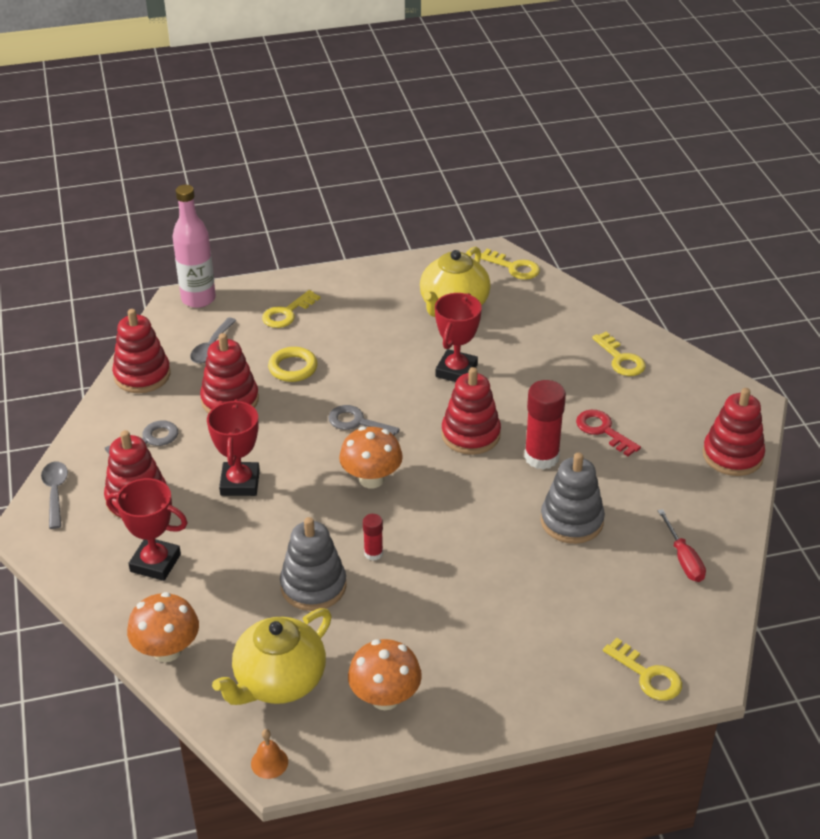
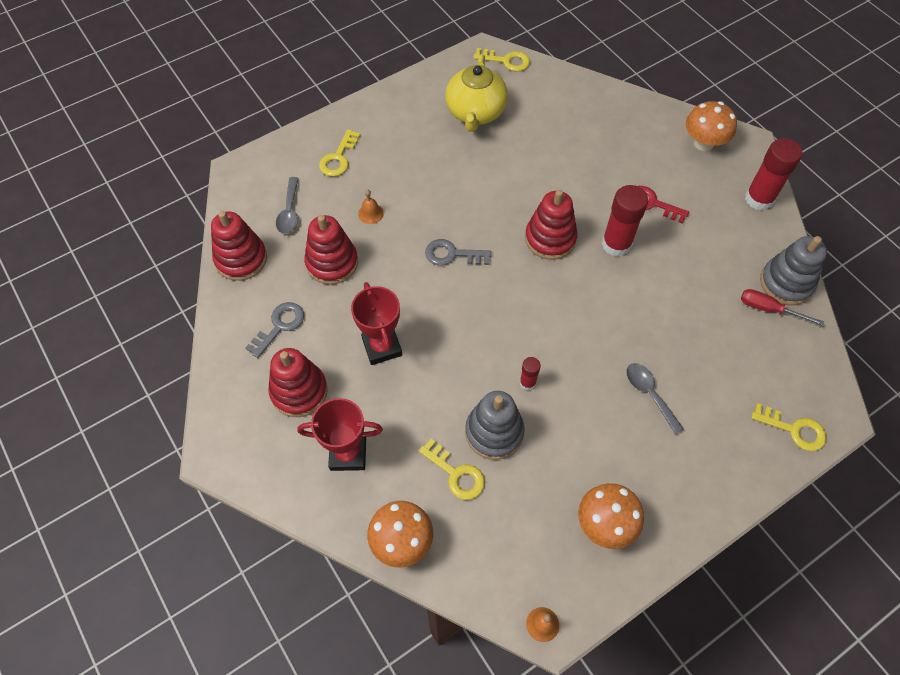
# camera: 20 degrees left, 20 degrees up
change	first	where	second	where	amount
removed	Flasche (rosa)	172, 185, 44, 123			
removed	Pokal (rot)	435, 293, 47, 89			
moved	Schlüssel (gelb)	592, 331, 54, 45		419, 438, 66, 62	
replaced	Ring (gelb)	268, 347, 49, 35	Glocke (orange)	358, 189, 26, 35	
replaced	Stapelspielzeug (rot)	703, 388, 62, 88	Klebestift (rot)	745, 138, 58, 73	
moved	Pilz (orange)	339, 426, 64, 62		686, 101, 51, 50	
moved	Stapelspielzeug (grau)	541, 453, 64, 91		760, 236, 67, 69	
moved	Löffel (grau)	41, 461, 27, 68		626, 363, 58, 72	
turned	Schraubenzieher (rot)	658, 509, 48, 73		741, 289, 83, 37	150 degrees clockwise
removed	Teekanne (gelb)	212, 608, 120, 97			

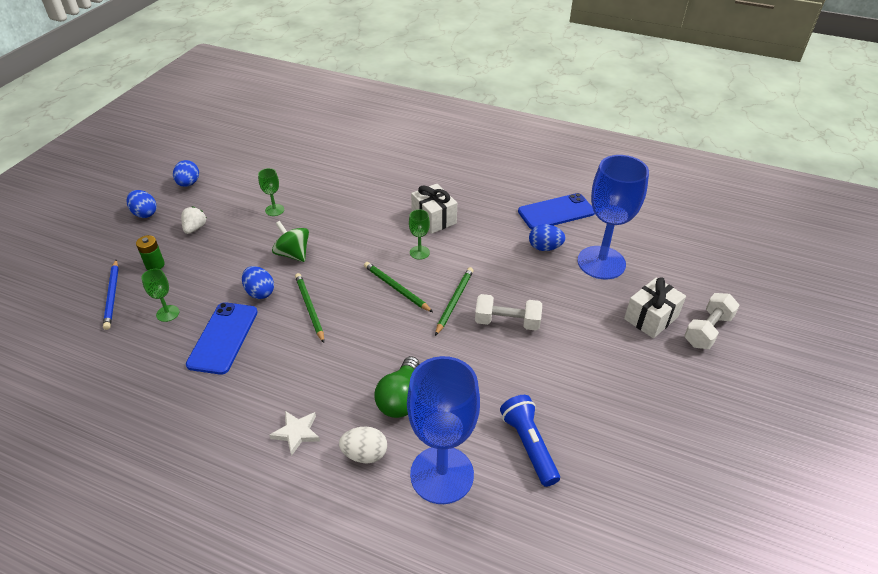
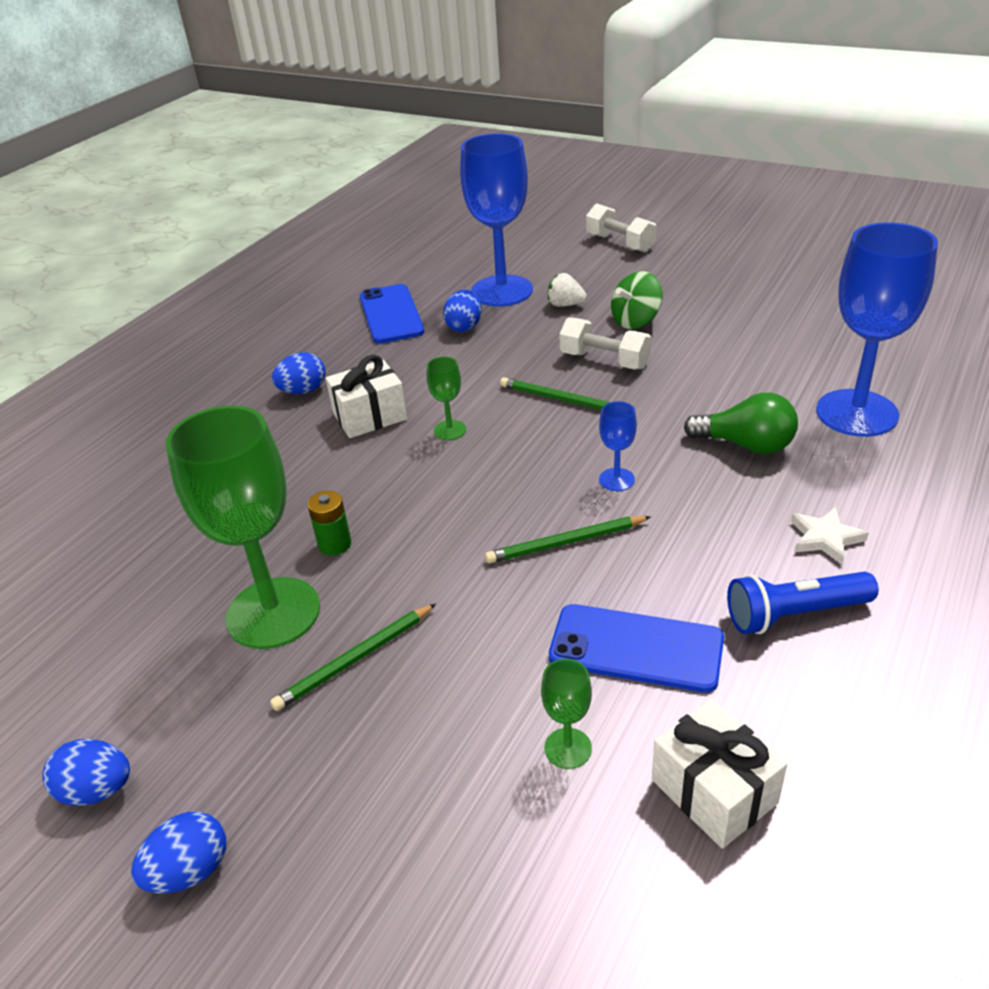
# camera: 80 degrees left, 5 degrees down
change	first	where	second	where	amount
resized	Kelch (grün)	258, 168, 26, 48		166, 405, 154, 244	x2.34
moved	Erdbeere (weiß)	181, 206, 25, 28		548, 273, 39, 34	
moved	Kreisel (grün)	272, 221, 37, 41		611, 271, 51, 58	
moved	Batterie (grün)	136, 235, 29, 35		308, 491, 43, 65	
removed	Bleistift (blau)	103, 260, 16, 70			
moved	Bleistift (grün)	364, 262, 69, 50		270, 604, 166, 107	
moved	Ei (blau)	242, 266, 32, 33		272, 353, 54, 41	
moved	Geschenk (weiß)	624, 278, 62, 60		652, 699, 135, 150	
turned	Hantel (weiß)	475, 294, 67, 37		559, 317, 93, 52	75 degrees counterclockwise
moved	Taschenlampe (blau)	500, 395, 60, 92		727, 572, 152, 62	
removed	Ei (weiß)	339, 427, 48, 36			
added			Kelch (blau)	599, 401, 38, 90	

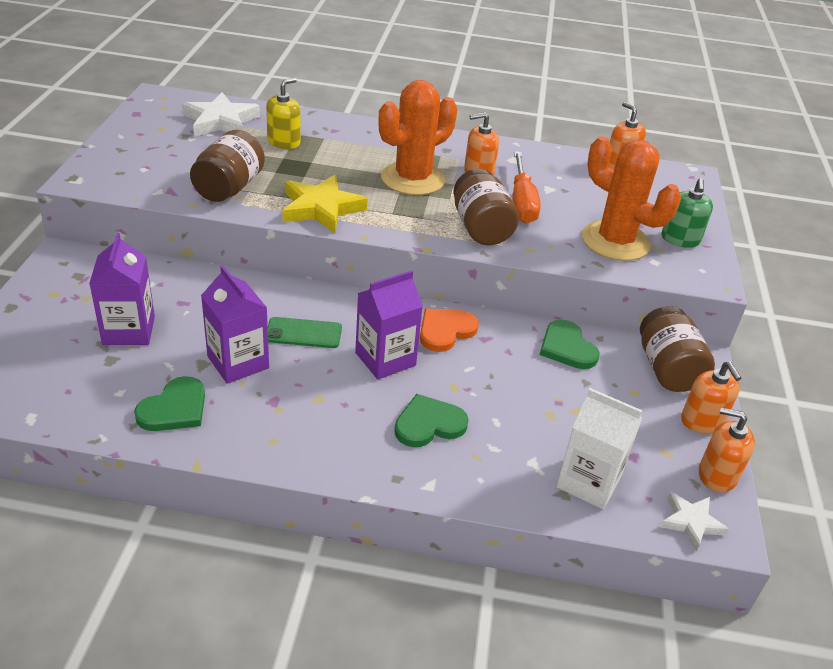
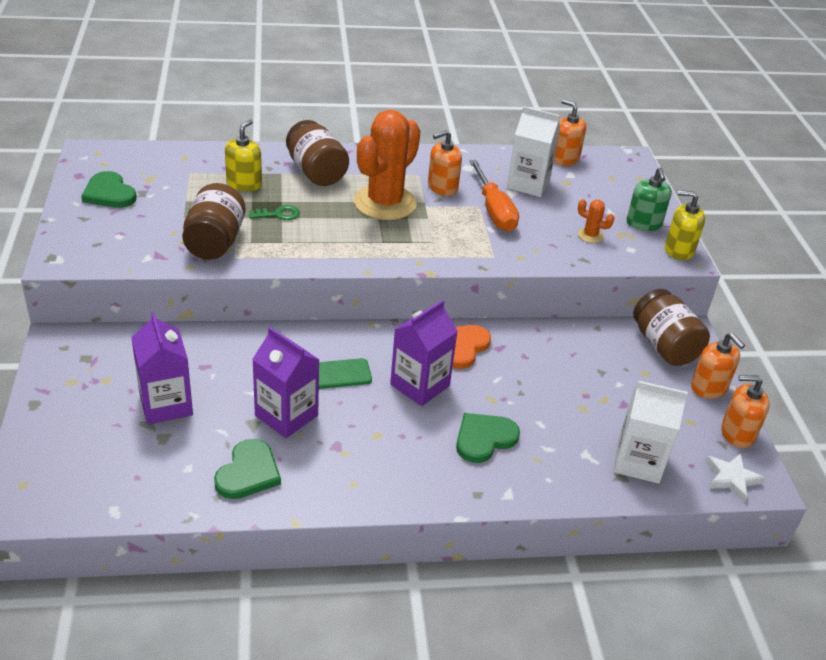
# camera: 15 degrees left, 0 degrees up
change	first	where	second	where	amount
removed	Stern (weiß)	182, 92, 78, 45			
resized	Kaktus (orange)	582, 136, 99, 125		578, 199, 37, 44	x0.40
moved	Einmachglas (braun)	453, 169, 66, 76		286, 120, 63, 66	
removed	Stern (gelb)	282, 174, 86, 59			
moved	Herz (grün)	540, 320, 60, 49		81, 171, 56, 37	
added			Getränkekarton (weiß)	507, 106, 53, 91	
added			Seifenspender (gelb)	665, 190, 40, 70	
added			Schlüssel (grün)	249, 205, 51, 15	

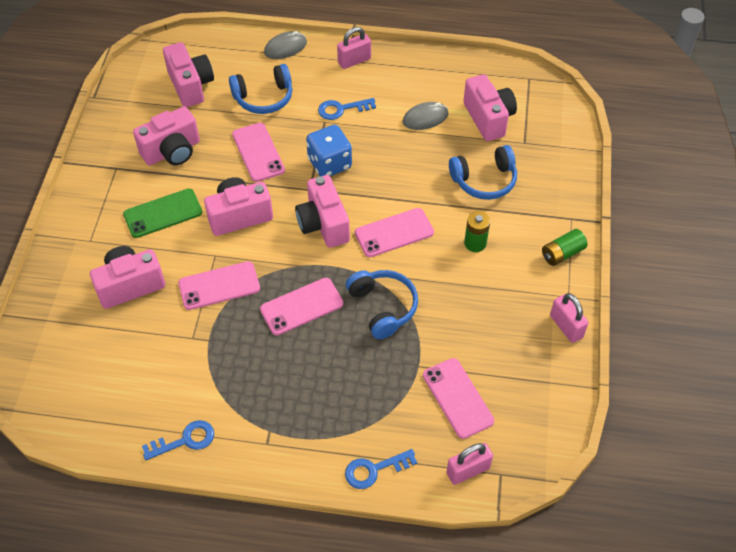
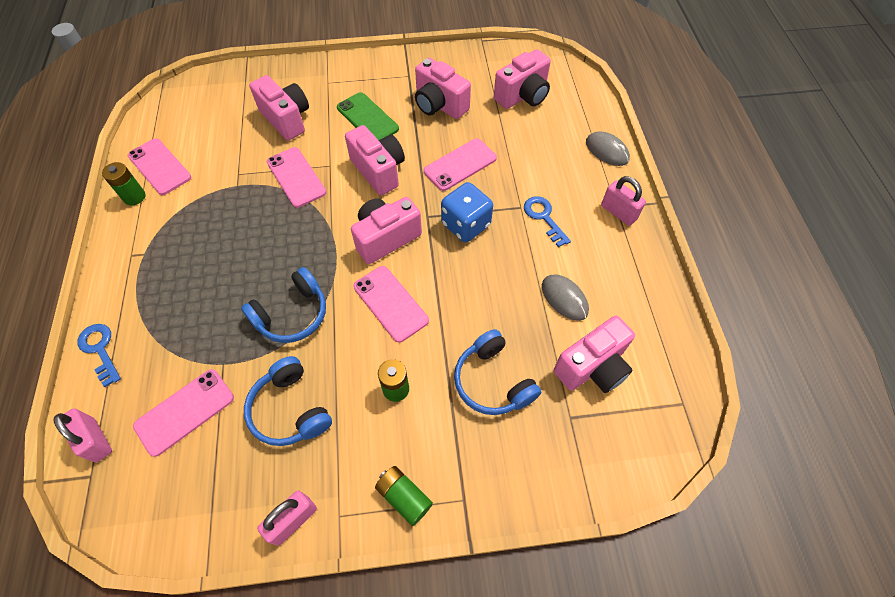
# camera: 75 degrees right, 5 degrees up
change	first	where	second	where	amount
moved	Kopfhörer (blau)	229, 64, 63, 50		244, 356, 88, 90	
moved	Handy (rosa)	260, 278, 83, 57		128, 138, 64, 57	
replaced	Schlüssel (blau)	142, 420, 72, 40	Batterie (grün)	102, 162, 43, 43	

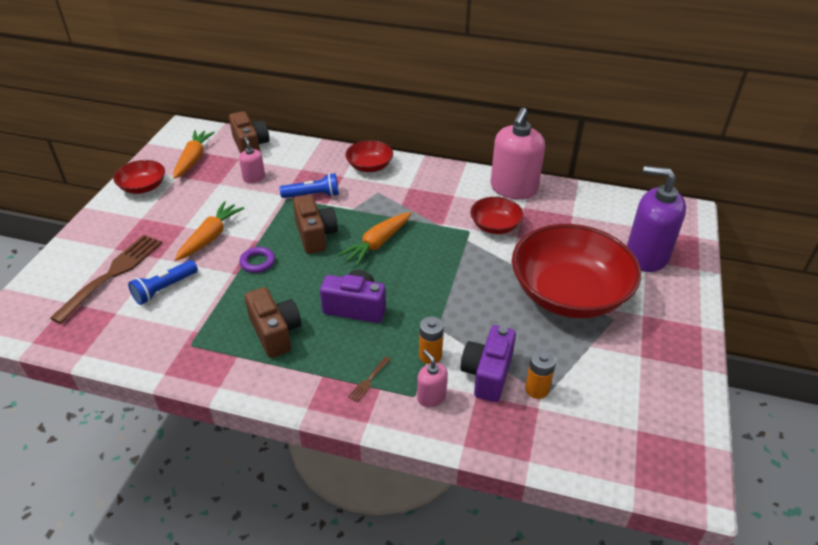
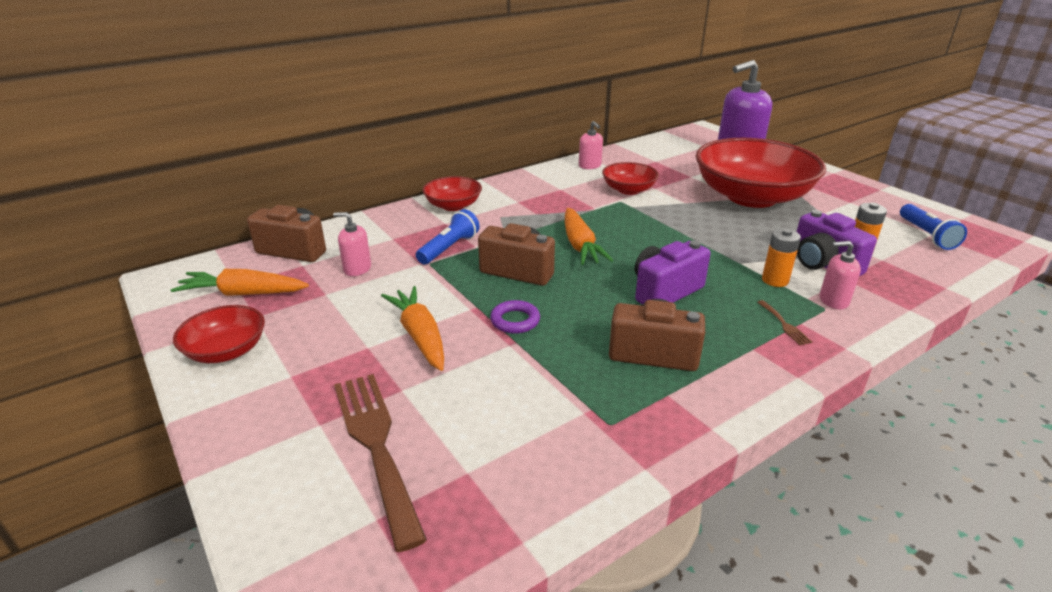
# camera: 50 degrees left, 10 degrees down
change	first	where	second	where	amount
resized	Seifenspender (rosa)	491, 108, 54, 92		579, 121, 24, 48	x0.47
turned	Karotte (orange)	173, 130, 42, 49		171, 269, 138, 27	45 degrees counterclockwise
moved	Taschenlampe (blau)	128, 260, 70, 45		900, 204, 67, 46	

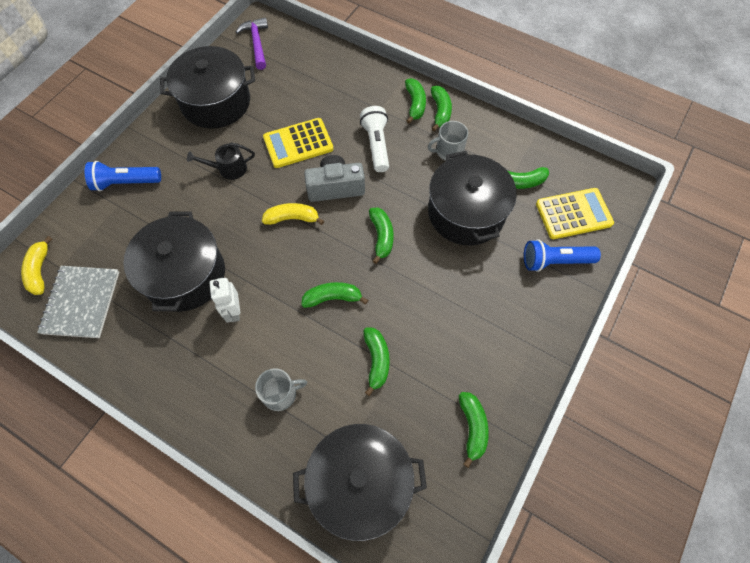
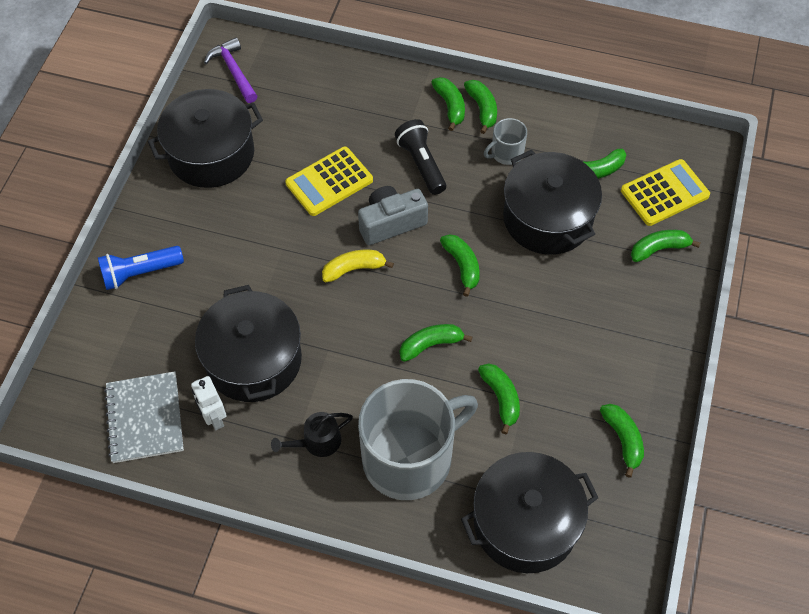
# camera: 15 degrees left, 5 degrees down
change	first	where	second	where	amount
recoloured	Taschenlampe (weiß)	360, 106, 29, 66	Taschenlampe (schwarz)	395, 119, 51, 76	
moved	Gießkanne (schwarz)	187, 142, 68, 38		271, 412, 82, 45	
removed	Banane (gelb)	21, 236, 32, 59			
replaced	Taschenlampe (blau)	524, 239, 77, 33	Banane (grün)	631, 230, 69, 32	
moved	Roboter (weiß)	210, 278, 30, 45		191, 376, 36, 55	
resized	Tasse (grau)	255, 368, 52, 43		358, 379, 120, 121	x2.33

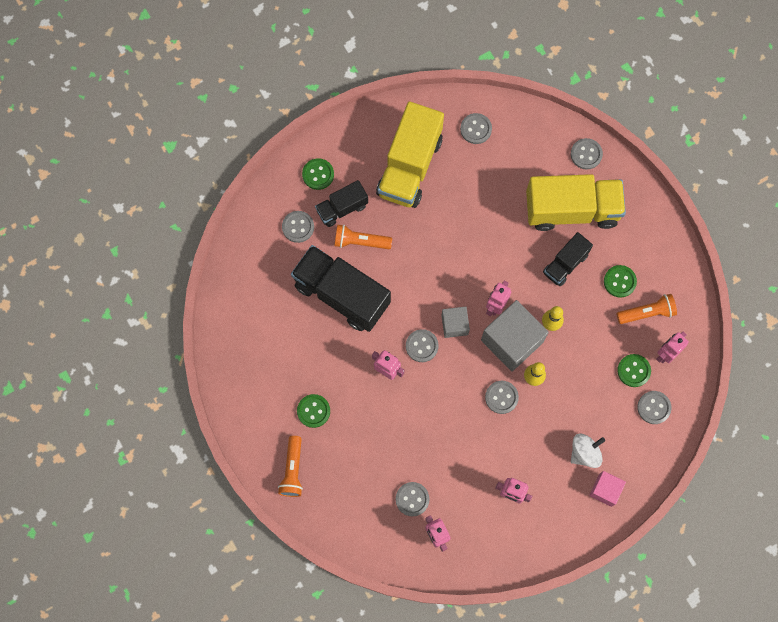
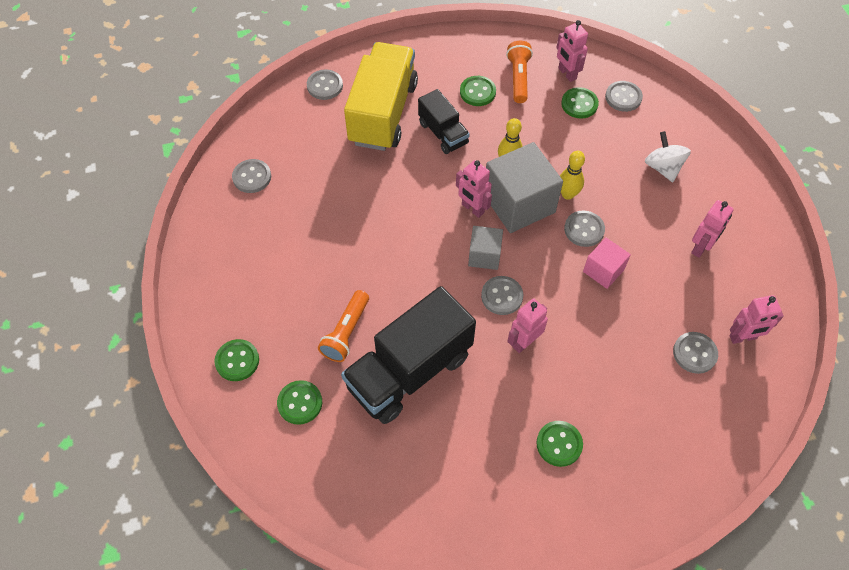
# camera: 75 degrees left, 15 degrees down
change	first	where	second	where	amount
removed	Lastwagen (gelb)	376, 101, 68, 107			
removed	Lastwagen (schwarz)	315, 180, 53, 47			
recoloured	Knopf (grau)	282, 211, 32, 32	Knopf (grün)	277, 380, 45, 45	
removed	Taschenlampe (orange)	278, 436, 25, 61			
moved	Kubus (rosa)	589, 471, 37, 36		583, 237, 48, 52	

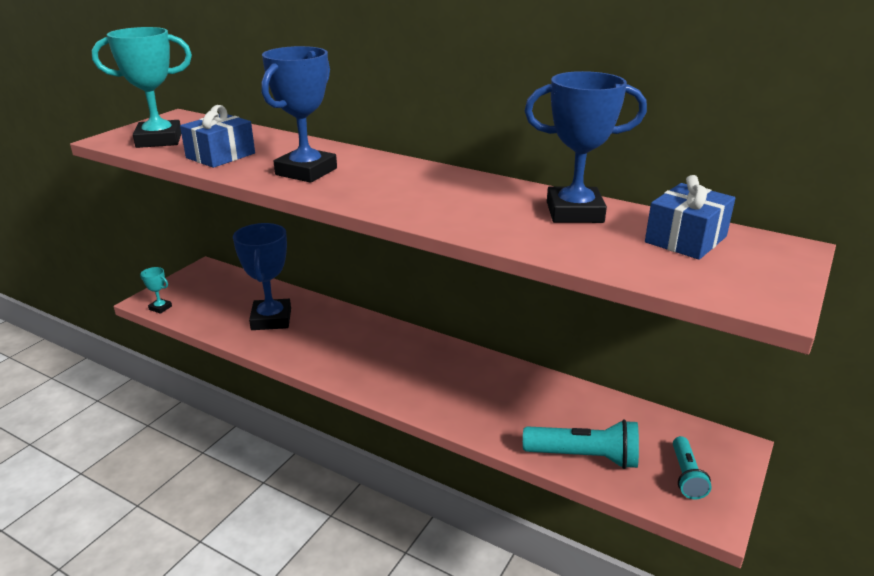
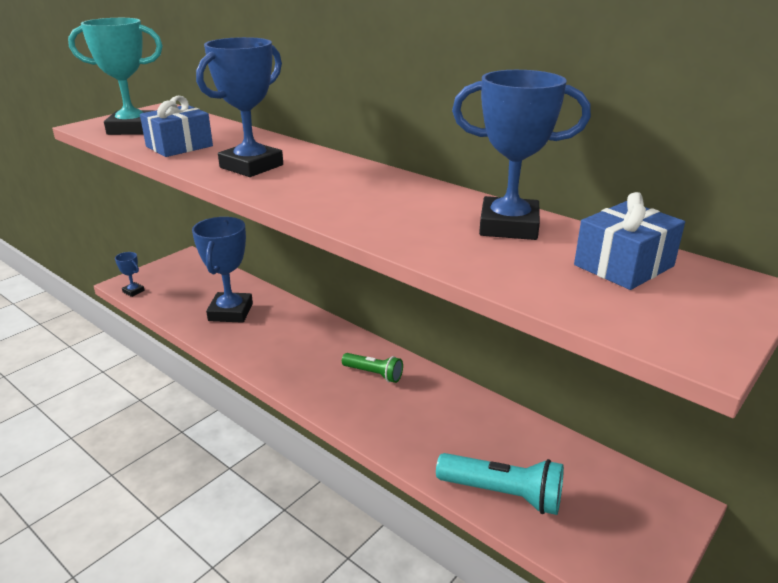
# camera: 10 degrees right, 0 degrees up
change	first	where	second	where	amount
recoloured	Pokal (türkis)	140, 267, 32, 47	Pokal (blau)	115, 252, 30, 45	
removed	Taschenlampe (türkis)	673, 436, 39, 63			
added			Taschenlampe (grün)	342, 353, 61, 30	

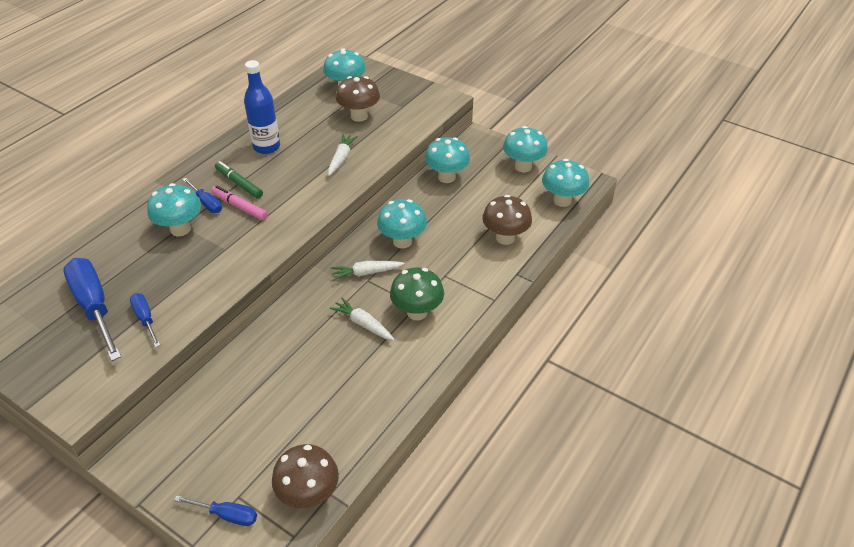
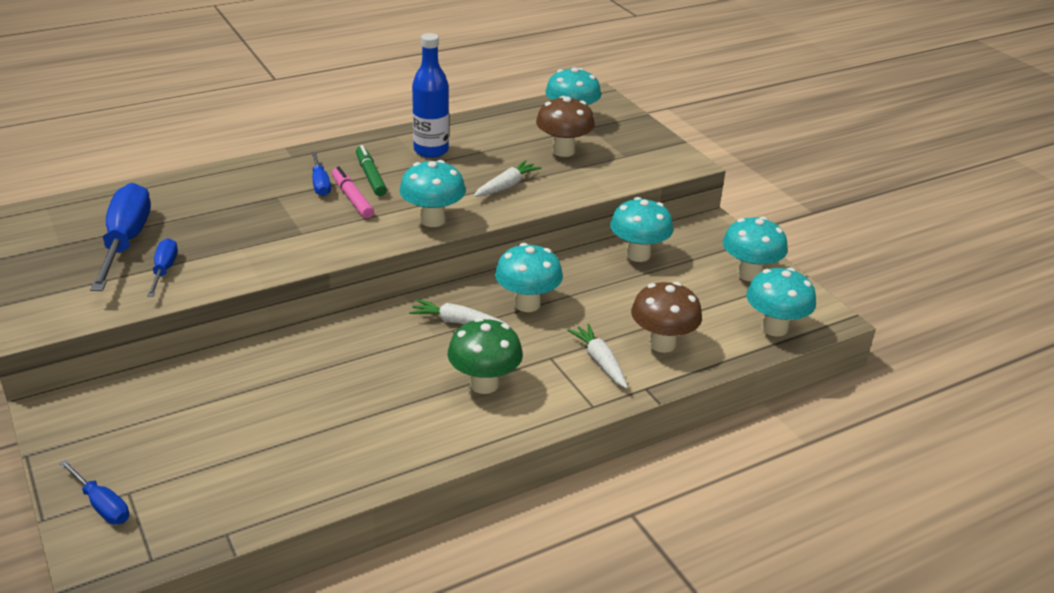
# camera: 25 degrees right, 10 degrees down
change	first	where	second	where	amount
moved	Pilz (türkis)	147, 183, 54, 53		399, 160, 67, 67	
moved	Karotte (weiß)	330, 297, 65, 43		567, 324, 61, 65	
removed	Pilz (braun)	272, 444, 67, 64			

